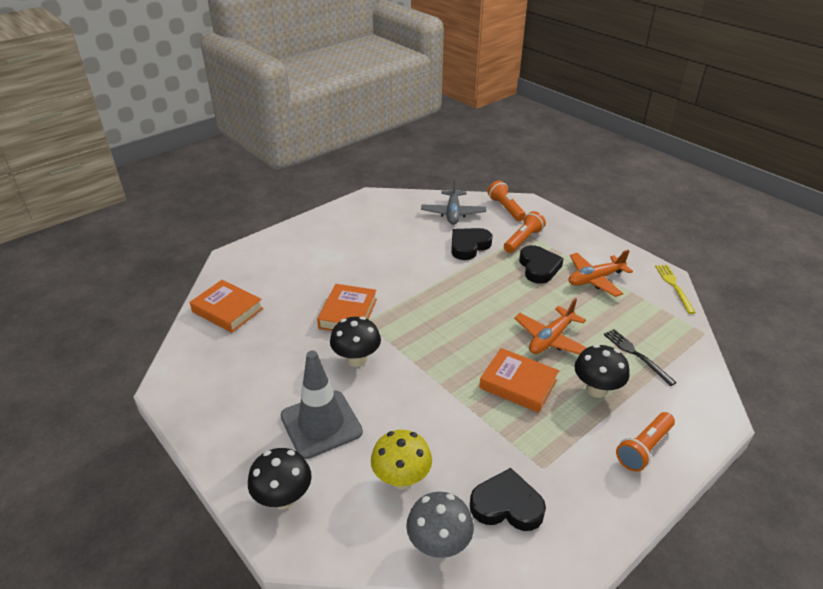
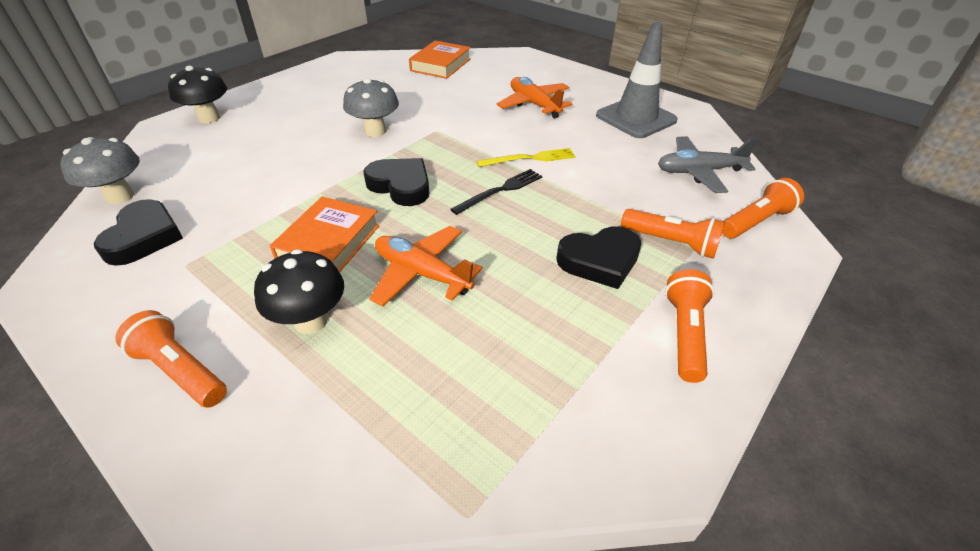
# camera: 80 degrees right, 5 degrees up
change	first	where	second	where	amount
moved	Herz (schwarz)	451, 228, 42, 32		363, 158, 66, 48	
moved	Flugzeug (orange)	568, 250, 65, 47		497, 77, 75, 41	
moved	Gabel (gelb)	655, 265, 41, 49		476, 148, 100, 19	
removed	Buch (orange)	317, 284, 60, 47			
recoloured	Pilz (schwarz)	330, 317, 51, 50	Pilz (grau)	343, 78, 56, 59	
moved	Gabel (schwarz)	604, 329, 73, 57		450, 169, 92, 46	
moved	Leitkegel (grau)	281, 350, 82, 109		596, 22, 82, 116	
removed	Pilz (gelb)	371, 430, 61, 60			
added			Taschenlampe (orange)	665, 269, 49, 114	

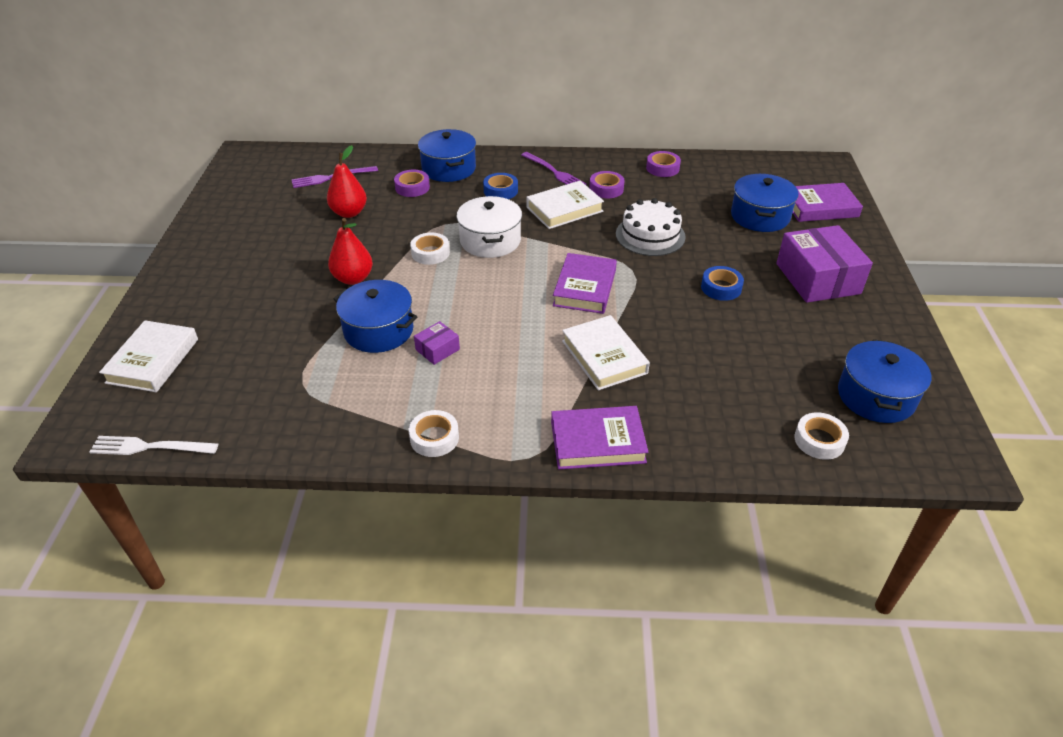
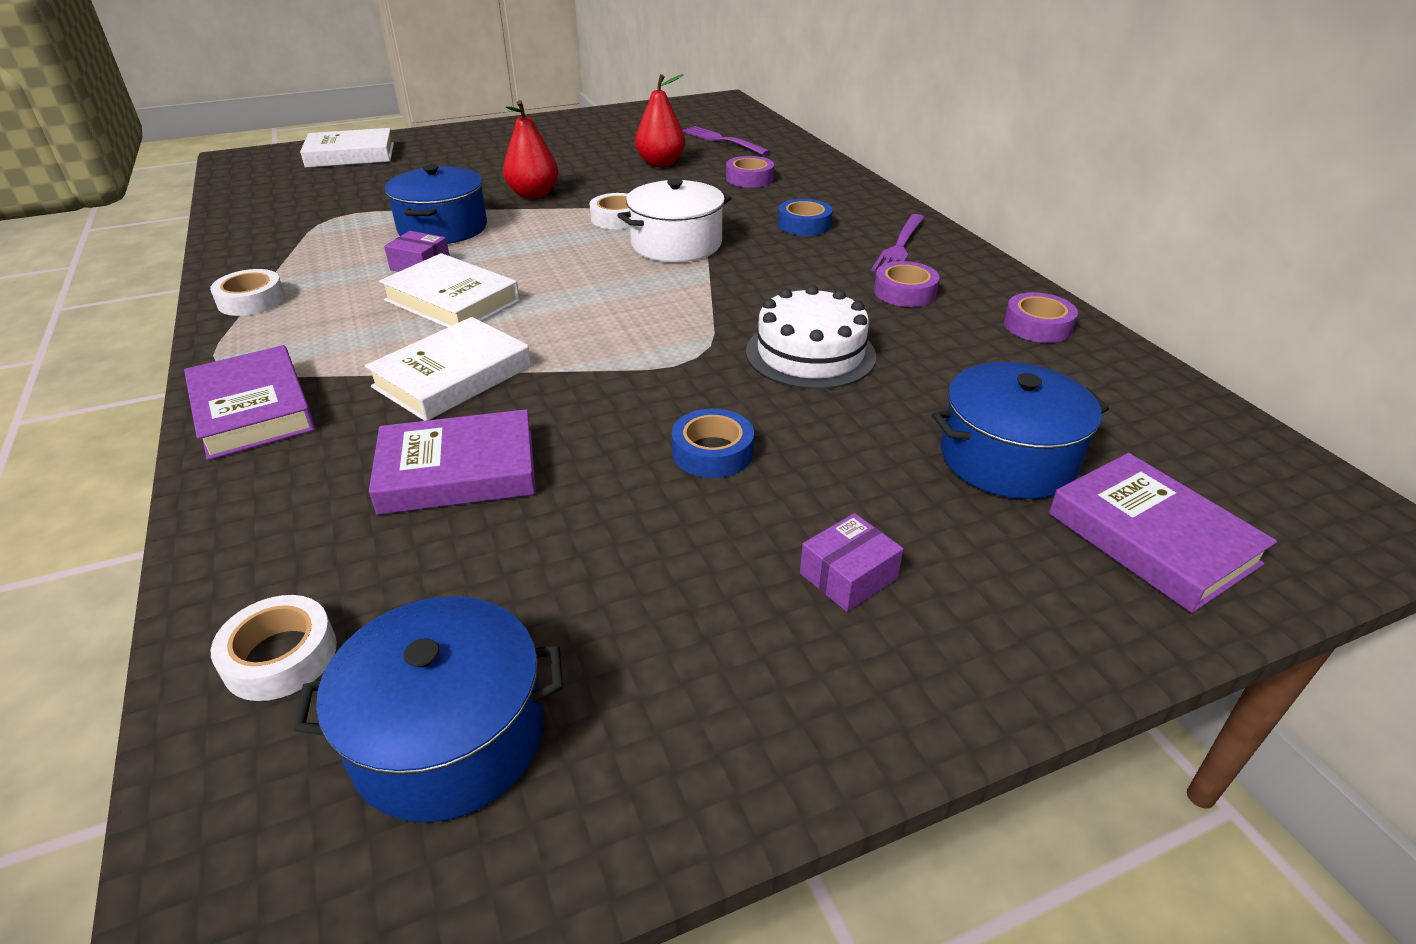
# camera: 65 degrees right, 5 degrees down
change	first	where	second	where	amount
removed	Kochtopf (blau)	418, 129, 58, 53			
moved	Buch (weiß)	526, 181, 78, 48		379, 253, 141, 75	
resized	Schachtel (lila)	776, 225, 97, 78		800, 513, 104, 99	x0.45
moved	Buch (lila)	553, 253, 64, 61		369, 409, 167, 106	
removed	Gabel (weiß)	89, 436, 129, 19			

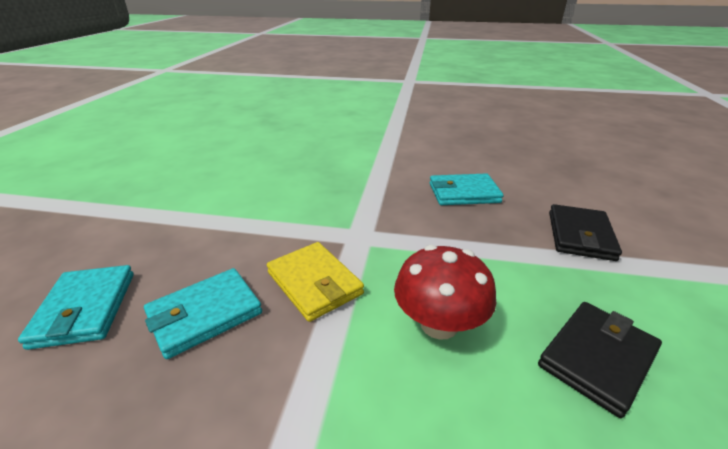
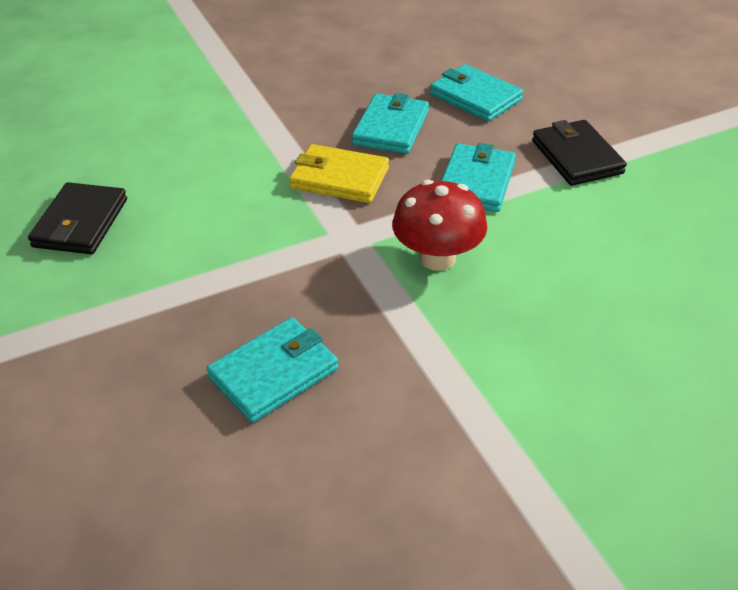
# camera: 145 degrees right, 10 degrees up
change	first	where	second	where	amount
moved	Geldbörse (schwarz)	549, 204, 73, 57		532, 120, 95, 66	
moved	Pilz (rot)	394, 245, 102, 95		392, 180, 95, 91	
added			Geldbörse (türkis)	441, 143, 75, 69	

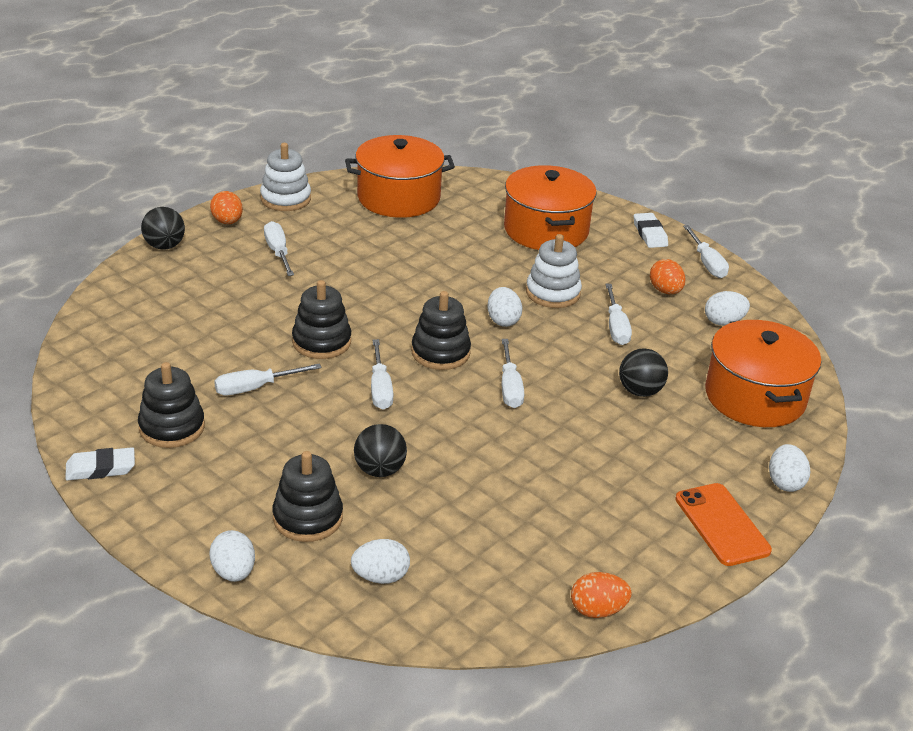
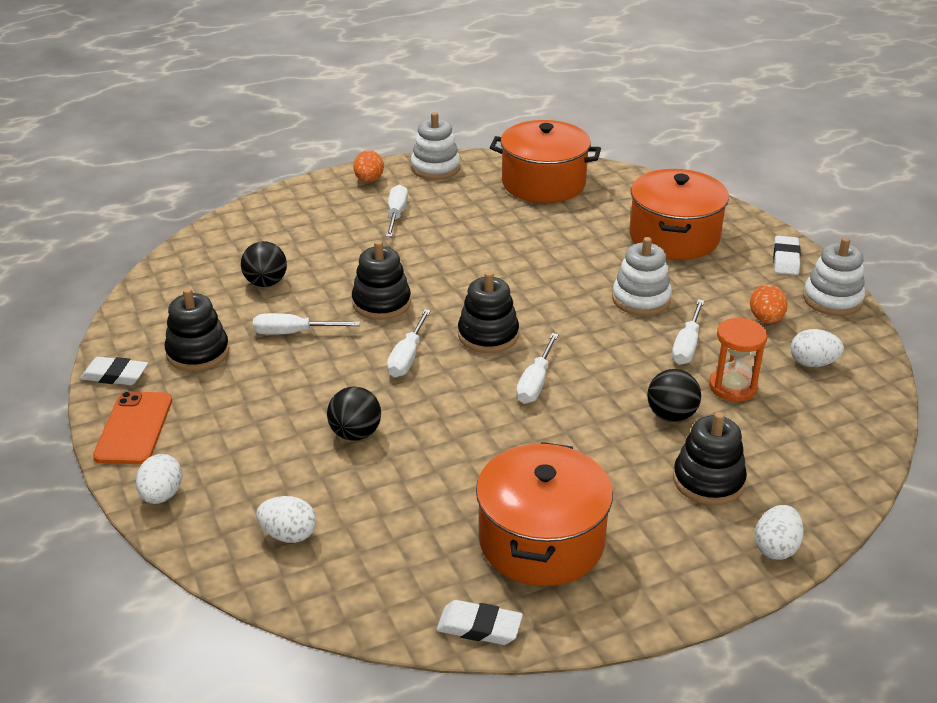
# camera: 25 degrees right, 0 degrees up
change	first	where	second	where	amount
moved	Ball (schwarz)	141, 207, 44, 43		241, 241, 46, 46	
replaced	Schraubenzieher (weiß)	683, 225, 46, 53	Stapelspielzeug (weiß)	803, 237, 62, 79	
removed	Ei (weiß)	488, 287, 34, 40			
moved	Kochtopf (orange)	705, 320, 116, 107		476, 442, 137, 144	
moved	Stapelspielzeug (schwarz)	272, 451, 71, 91		673, 412, 74, 93	
moved	Handy (orange)	675, 483, 97, 83		93, 391, 79, 73	
replaced	Ei (orange)	571, 572, 60, 46	Radiergummi (weiß)	436, 600, 87, 45	
added			Sanduhr (orange)	709, 317, 59, 85	

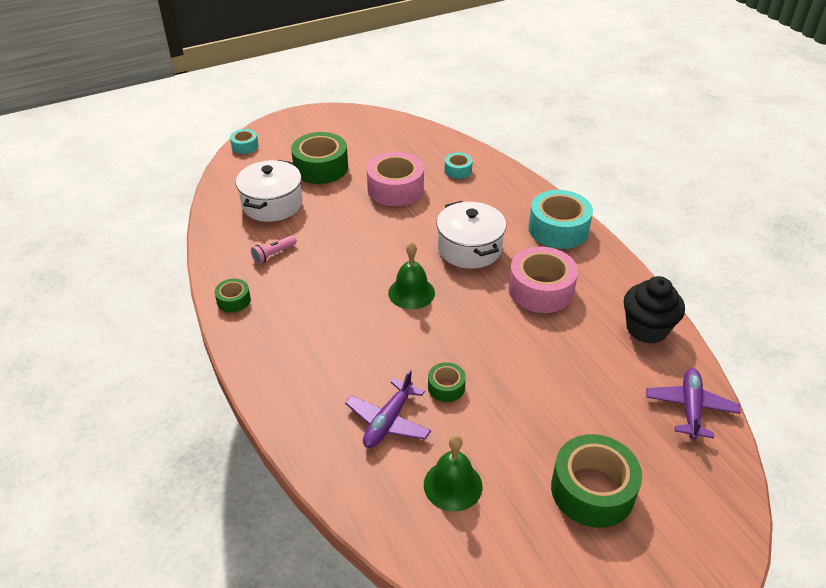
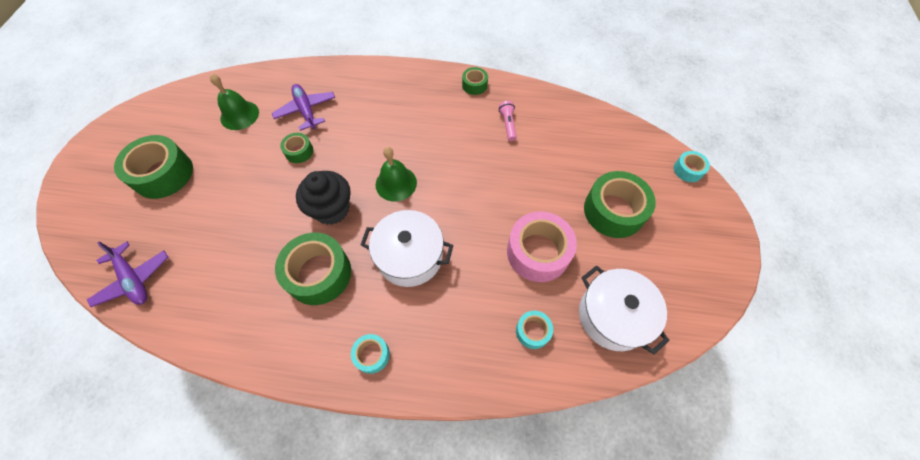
# camera: 125 degrees right, 20 degrees up
change	first	where	second	where	amount
moved	Kochtopf (weiß)	236, 160, 66, 62		579, 266, 90, 89	
resized	Klebeband (türkis)	529, 190, 64, 59		351, 334, 39, 40	x0.50
recoloured	Klebeband (rosa)	508, 247, 70, 66	Klebeband (grün)	275, 233, 76, 72	
moved	Muffin (schwarz)	624, 276, 61, 68		296, 171, 55, 54	

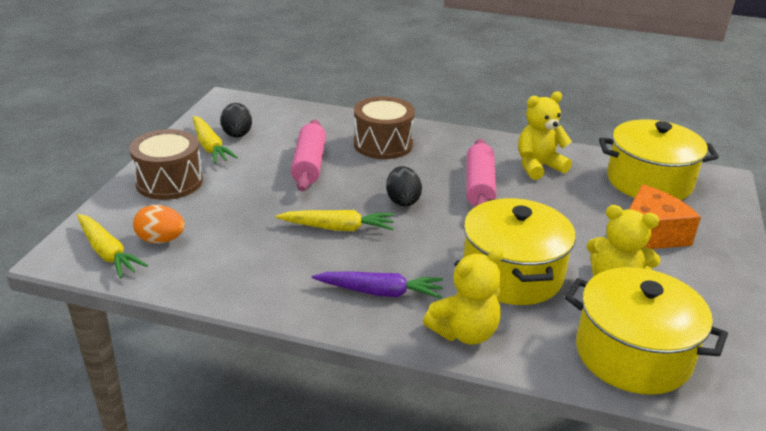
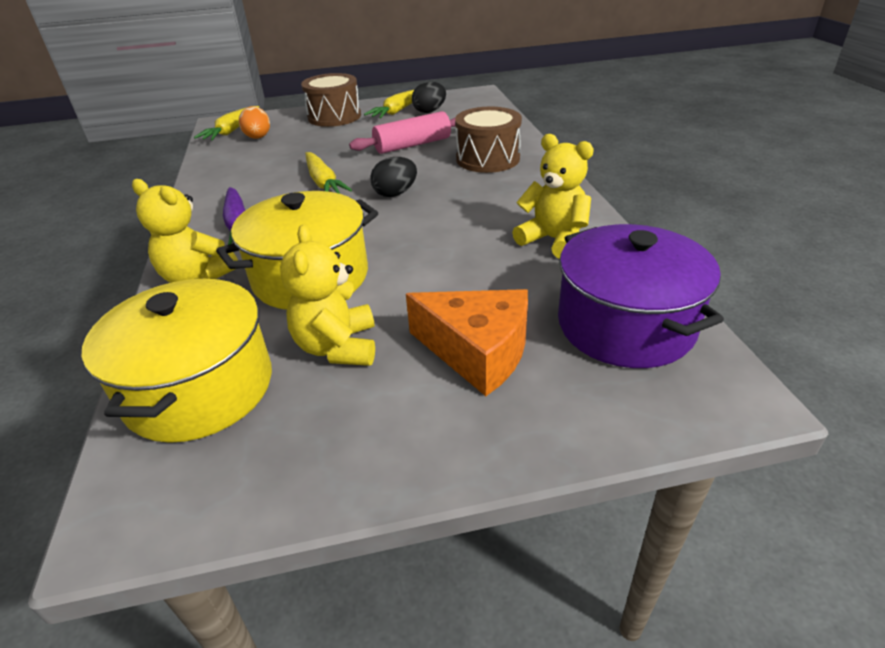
# camera: 65 degrees right, 5 degrees up
change	first	where	second	where	amount
recoloured	Kochtopf (gelb)	599, 119, 120, 81	Kochtopf (lila)	558, 224, 166, 144	
removed	Nudelholz (rosa)	466, 139, 30, 68			

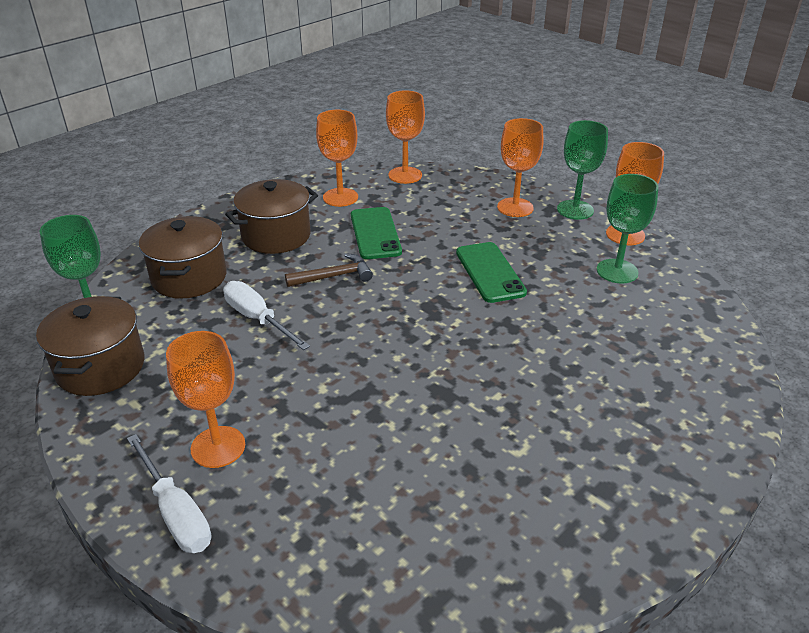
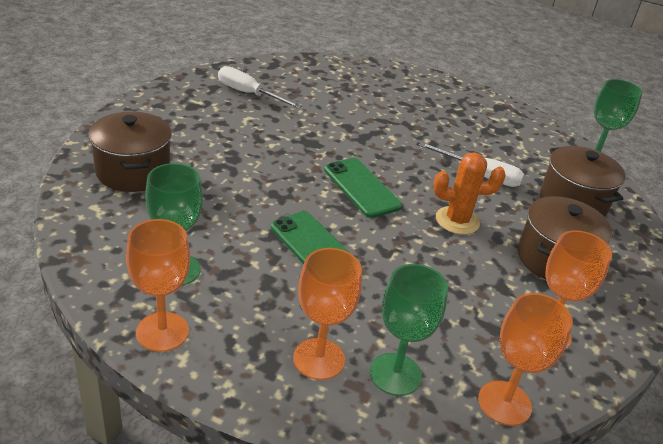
# camera: 155 degrees right, 0 degrees up
change	first	where	second	where	amount
moved	Kelch (grün)	557, 120, 51, 100		370, 264, 78, 132	
moved	Handy (grün)	351, 207, 51, 52		324, 158, 78, 60	
replaced	Hammer (braun)	285, 253, 88, 34	Kaktus (orange)	433, 152, 73, 83	
moved	Kochtopf (braun)	36, 296, 109, 100		88, 112, 84, 80	
removed	Kelch (orange)	166, 331, 79, 137			
moved	Schraubenzieher (weiß)	127, 434, 84, 119		218, 66, 84, 42	

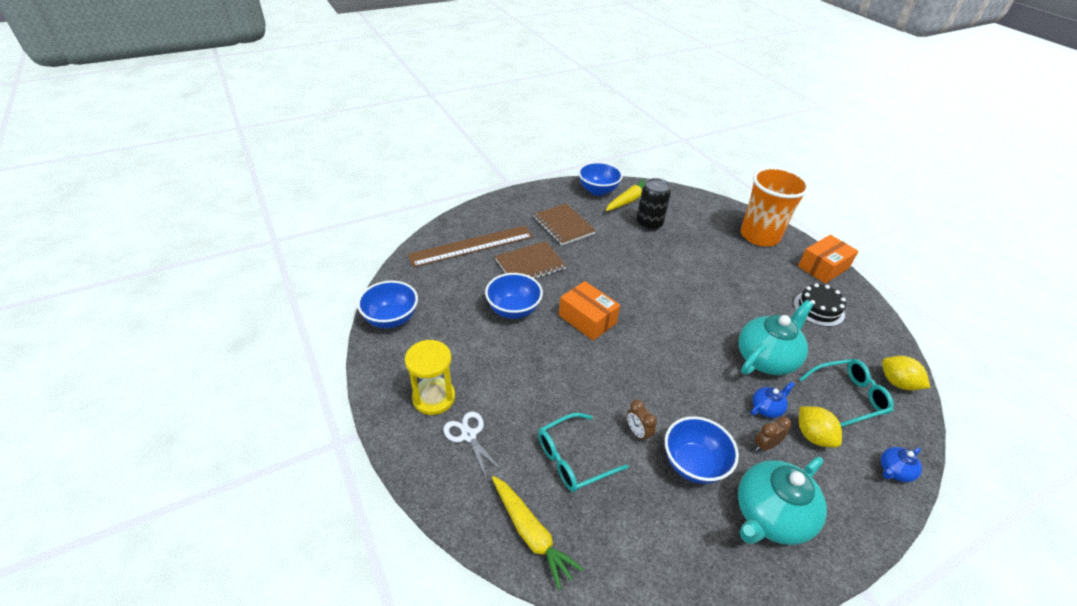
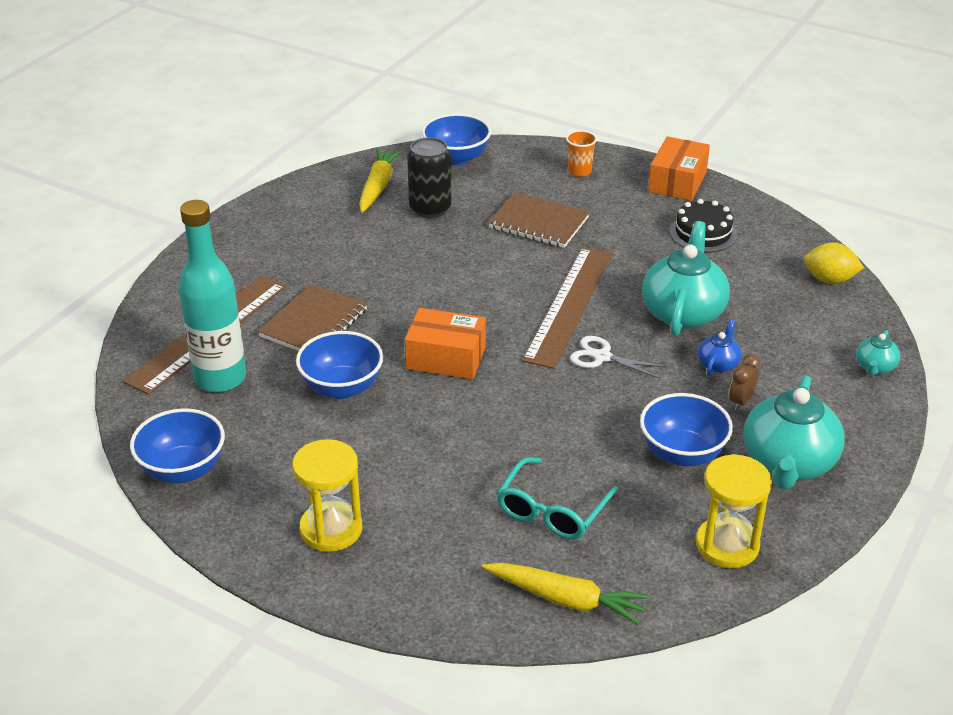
# camera: 30 degrees left, 5 degrees down
change	first	where	second	where	amount
moved	Schüssel (blau)	578, 162, 45, 34		422, 113, 69, 52	
resized	Becher (orange)	741, 167, 68, 79		566, 130, 31, 47	x0.41
moved	Notizbuch (braun)	533, 203, 63, 42		488, 192, 102, 56	
removed	Brille (türkis)	800, 359, 94, 68			
removed	Wecker (braun)	627, 400, 30, 43			
removed	Zitrone (gelb)	799, 406, 43, 41			
moved	Schere (weiß)	443, 412, 60, 67		570, 336, 96, 43	
recoloured	Teekanne (blau)	881, 447, 41, 35	Teekanne (türkis)	856, 330, 45, 46	
added			Flasche (türkis)	178, 200, 68, 192	
added			Lineal (braun)	522, 247, 90, 122	
added			Sanduhr (gelb)	696, 454, 76, 114	

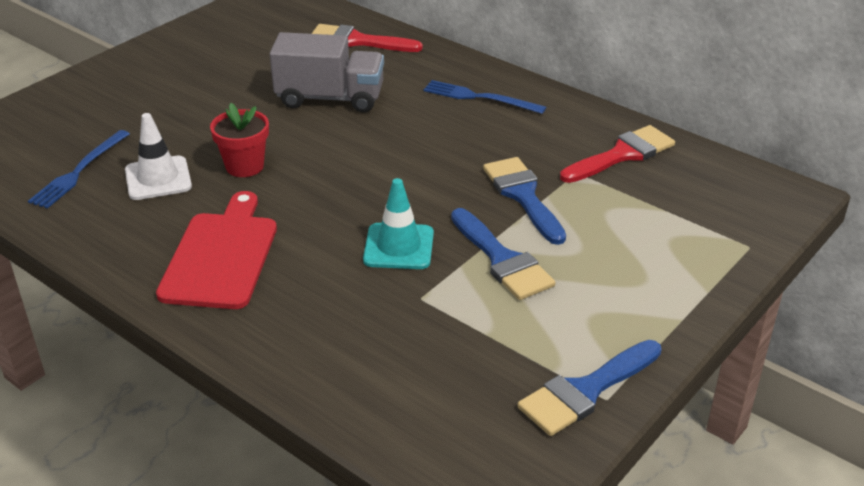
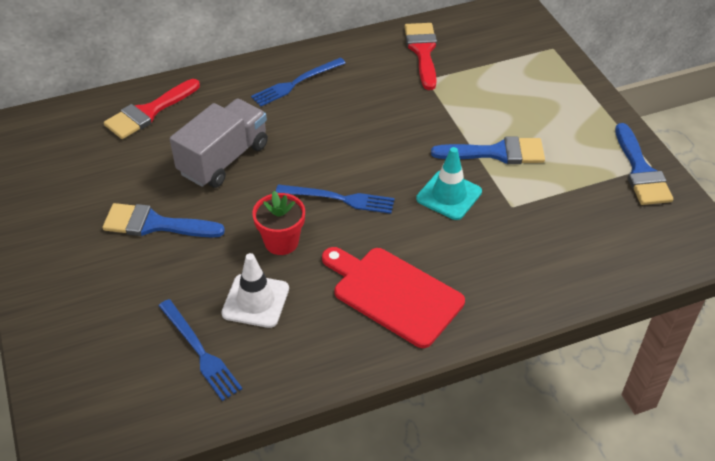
# camera: 60 degrees left, 10 degrees up
change	first	where	second	where	amount
moved	Pinsel (blau)	483, 157, 83, 88		102, 203, 123, 35	
added			Gabel (blau)	276, 185, 119, 29	

